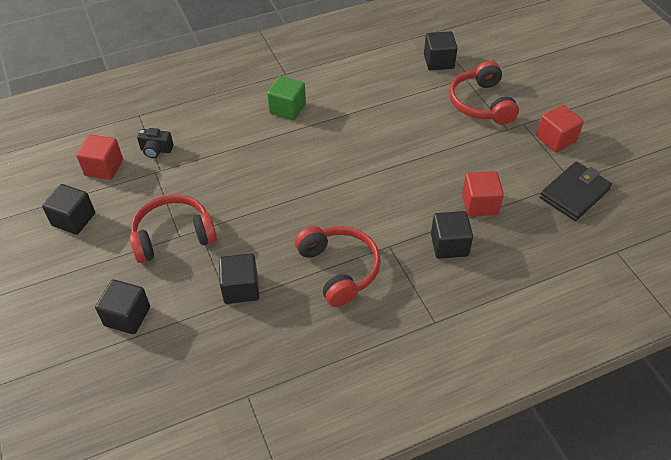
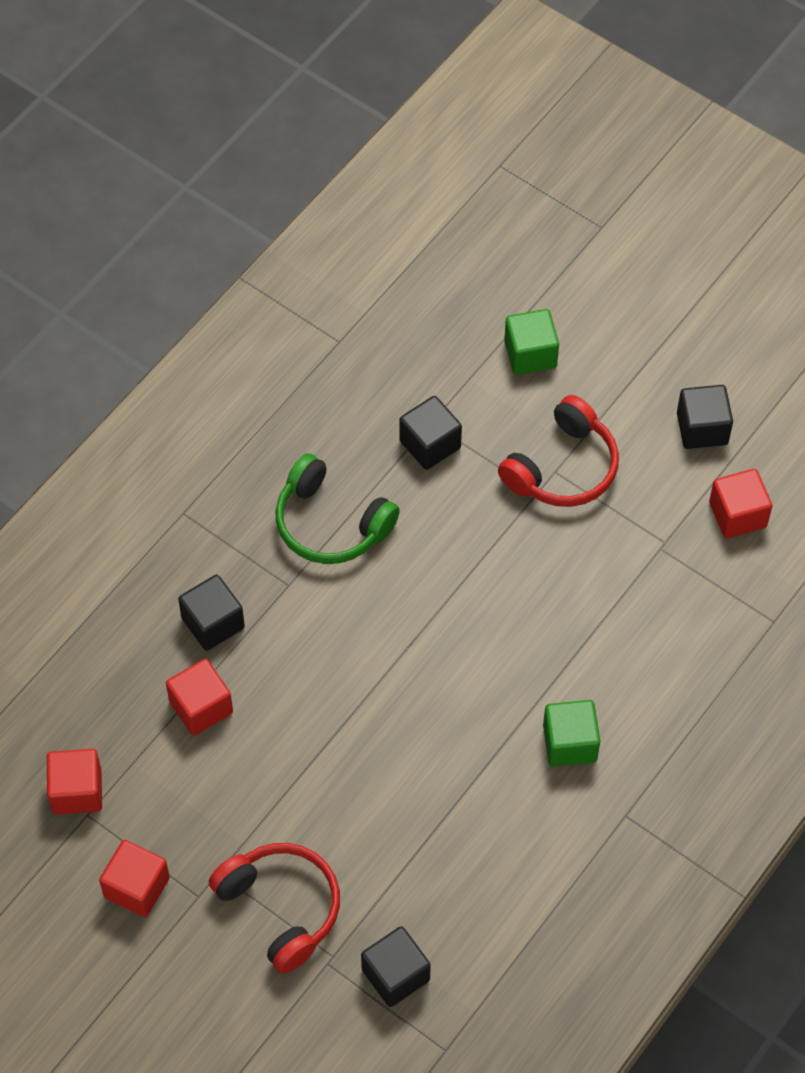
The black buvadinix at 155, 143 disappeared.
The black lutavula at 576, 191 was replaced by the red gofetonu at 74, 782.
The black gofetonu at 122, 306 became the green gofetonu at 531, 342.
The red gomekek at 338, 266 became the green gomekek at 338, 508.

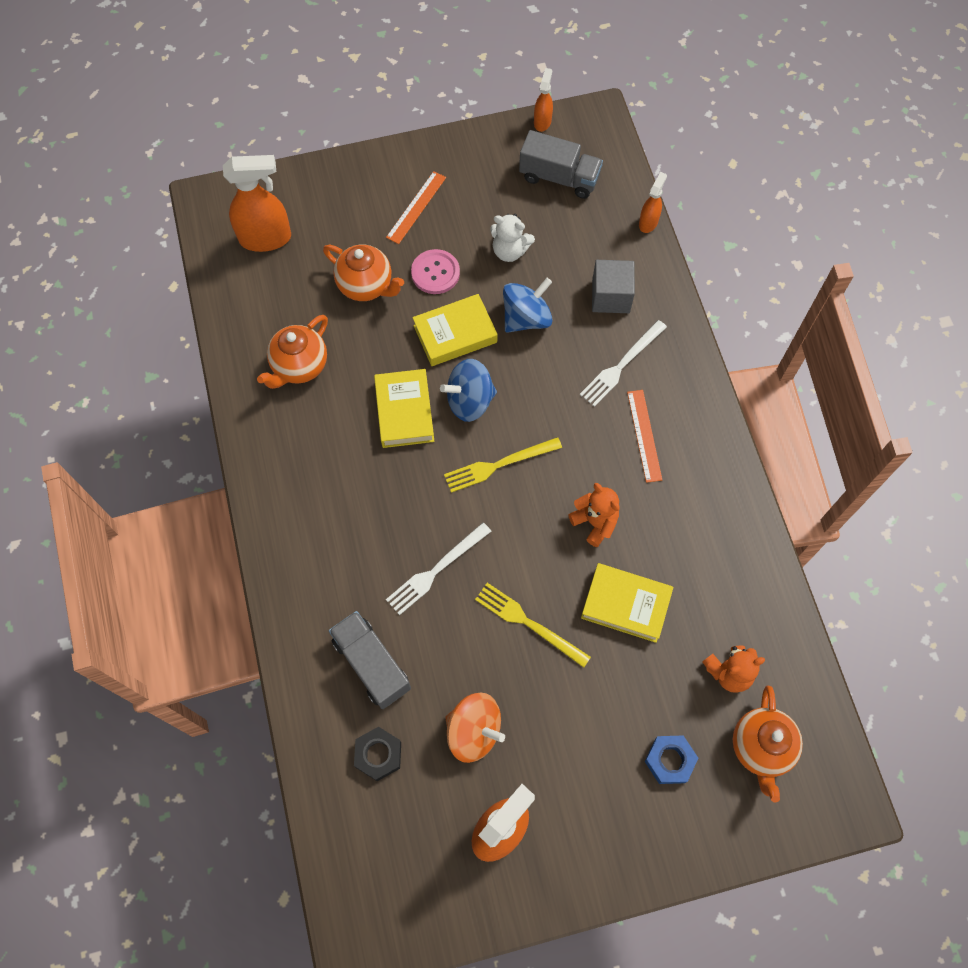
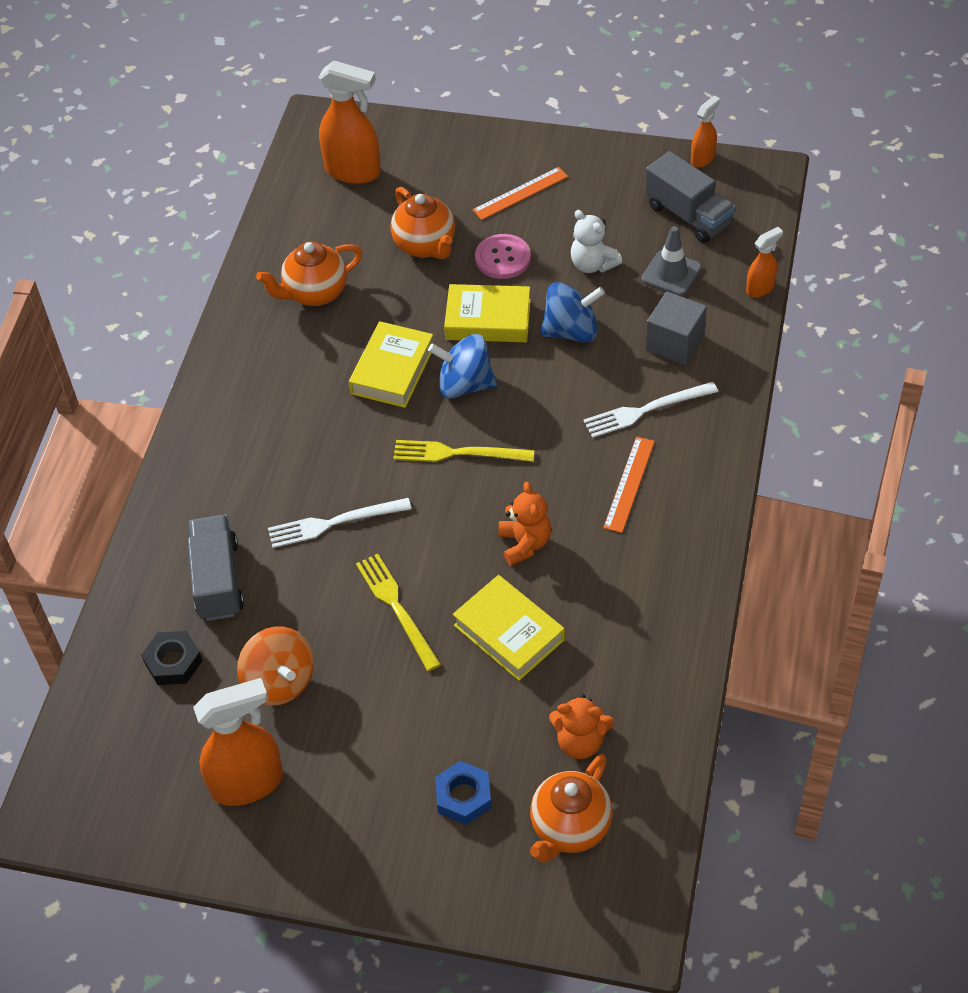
The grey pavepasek at 672, 261 appeared.

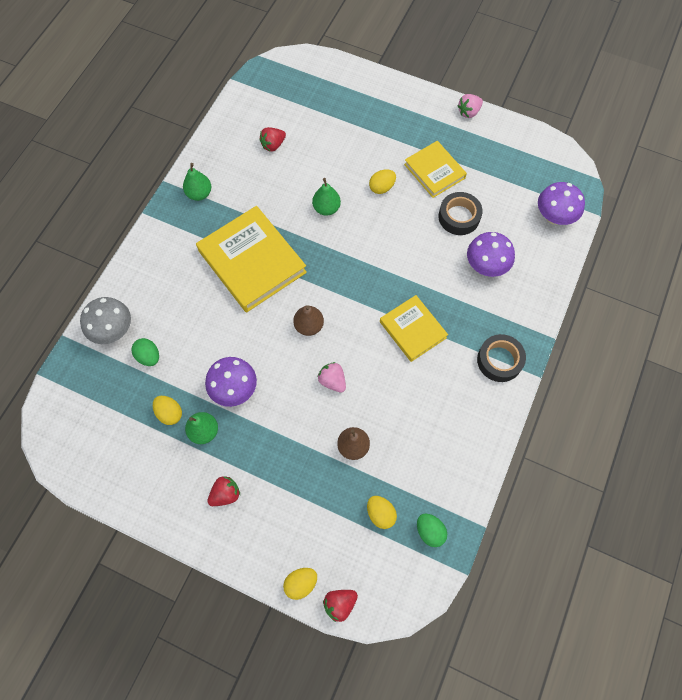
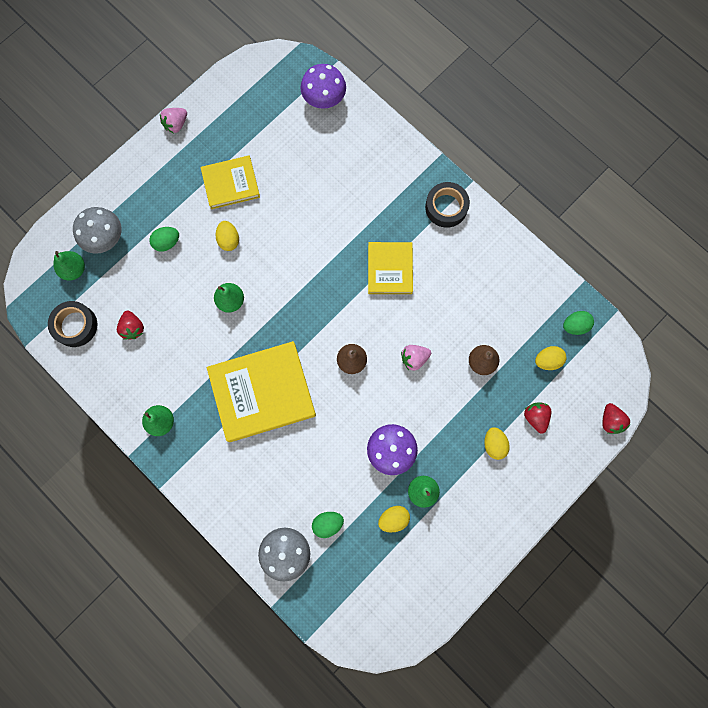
The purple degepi at 491, 254 disappeared.
The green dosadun at 69, 265 appeared.
The grey degepi at 97, 230 appeared.
The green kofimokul at 164, 239 appeared.
The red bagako moved from 223, 491 to 537, 417.
The yellow kofimokul moved from 300, 584 to 497, 443.
The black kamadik moved from 461, 213 to 72, 324.
The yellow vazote at 414, 328 turned 75 degrees counterclockwise.
The pink bagako at 470, 106 turned 60 degrees clockwise.

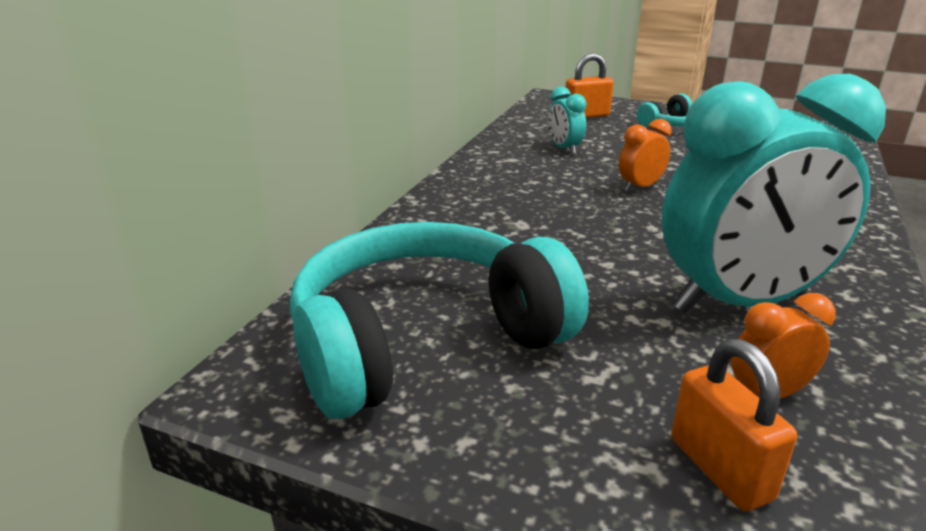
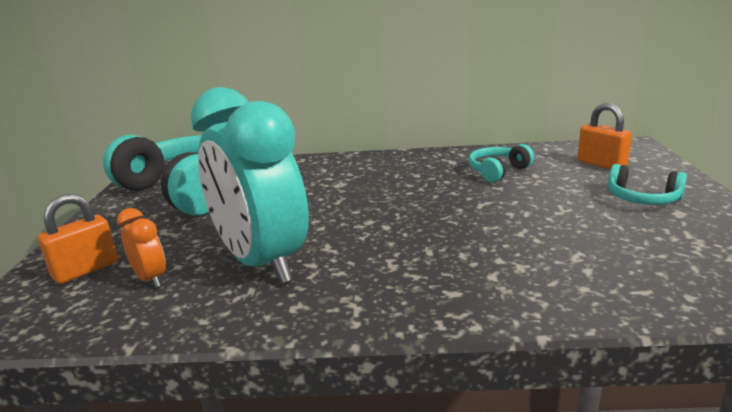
The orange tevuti at 645, 155 disappeared.
The turquoise tevuti at 567, 120 was replaced by the turquoise gomekek at 501, 163.

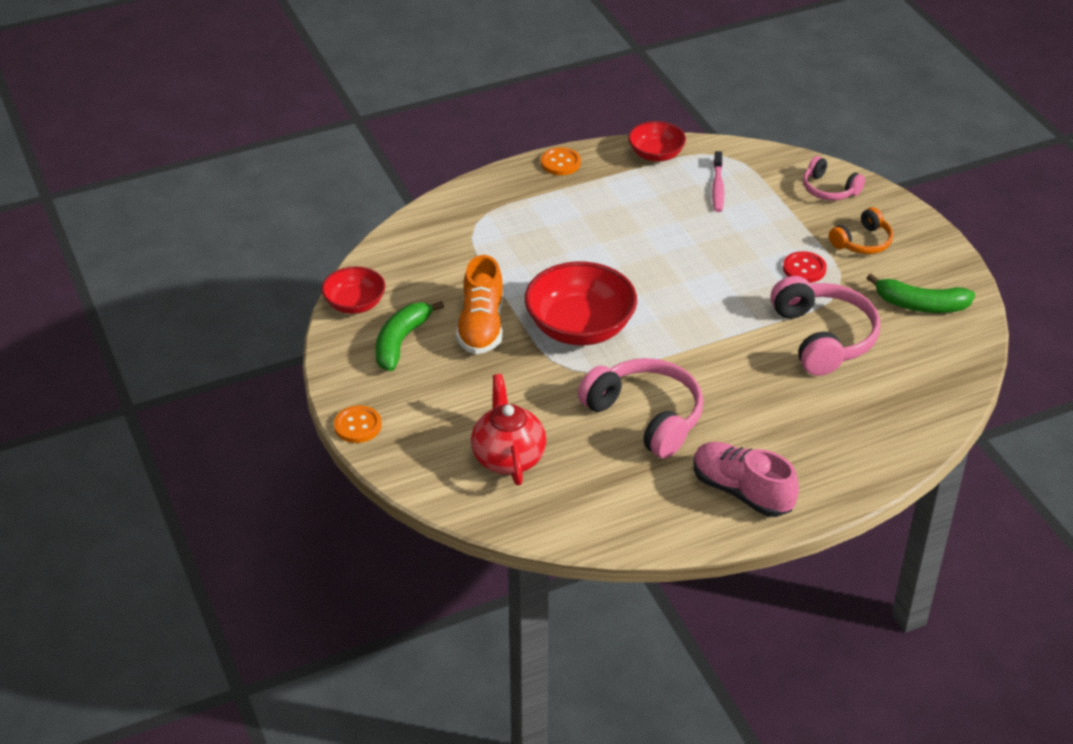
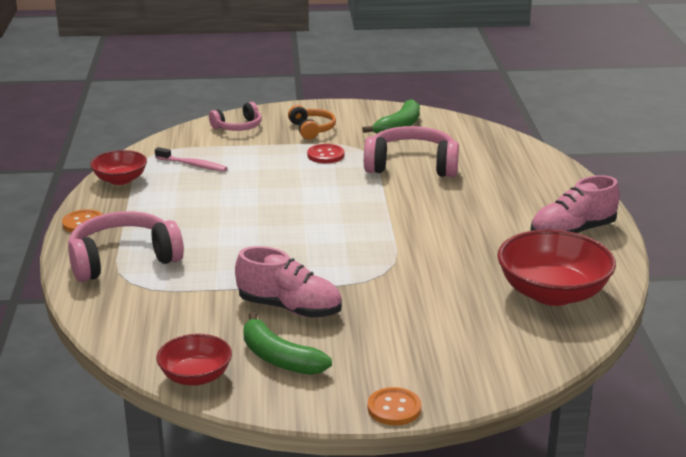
The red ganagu at 508, 429 disappeared.
The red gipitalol moved from 581, 303 to 556, 268.
The pink gomekek moved from 640, 408 to 126, 246.
The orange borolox at 479, 304 became the pink borolox at 288, 282.

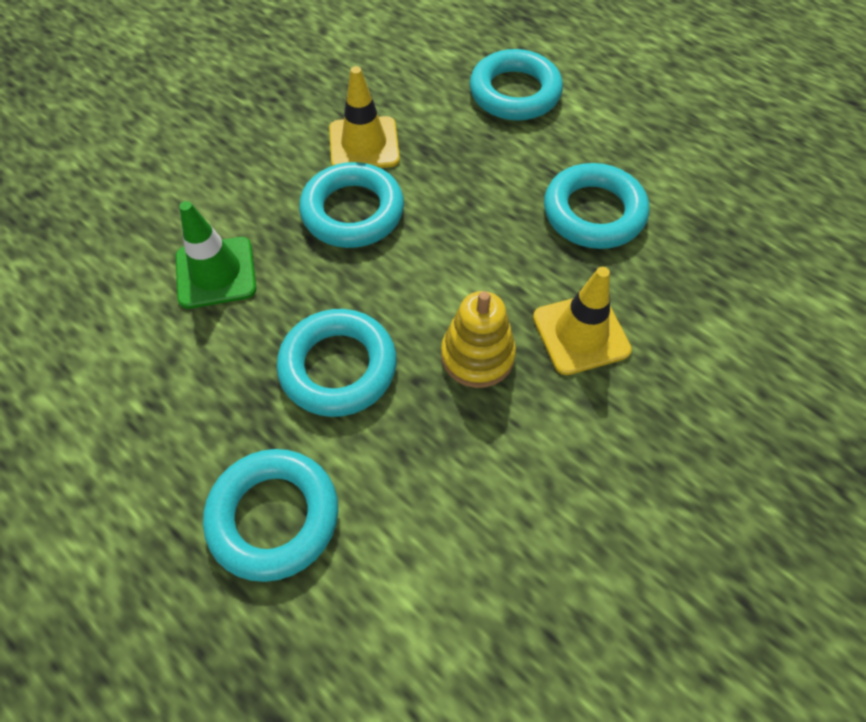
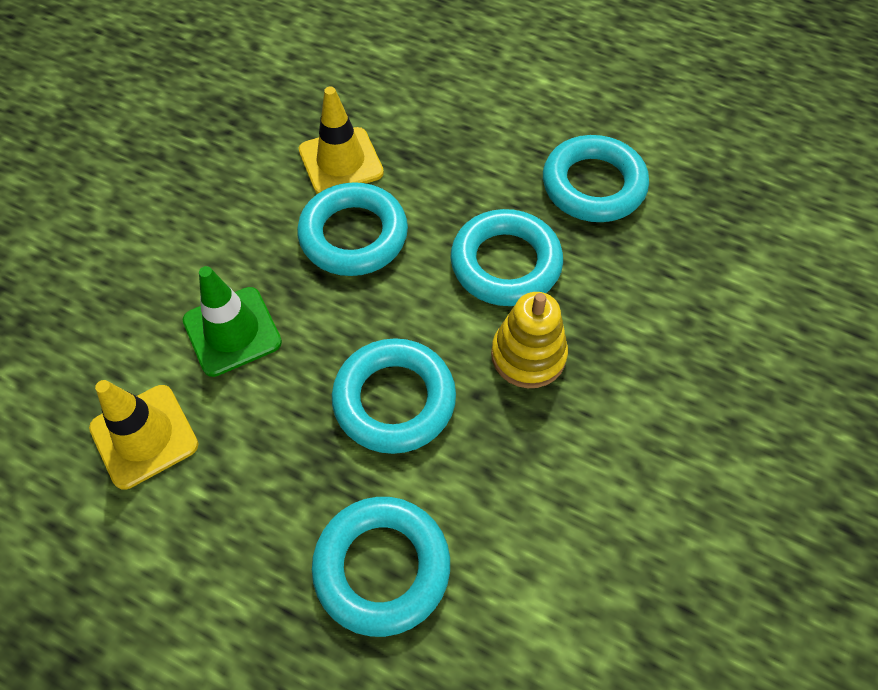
The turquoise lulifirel moved from 516, 85 to 506, 257.
The yellow pavepasek moved from 582, 320 to 143, 435.

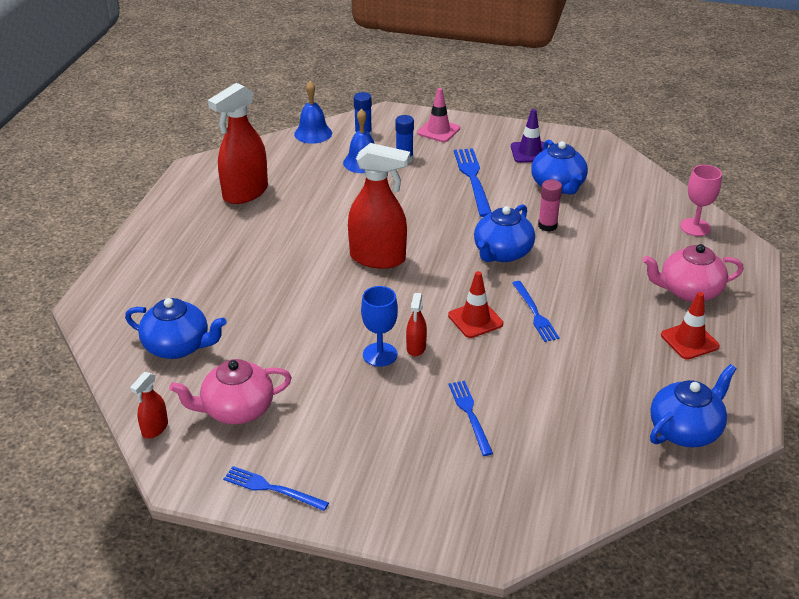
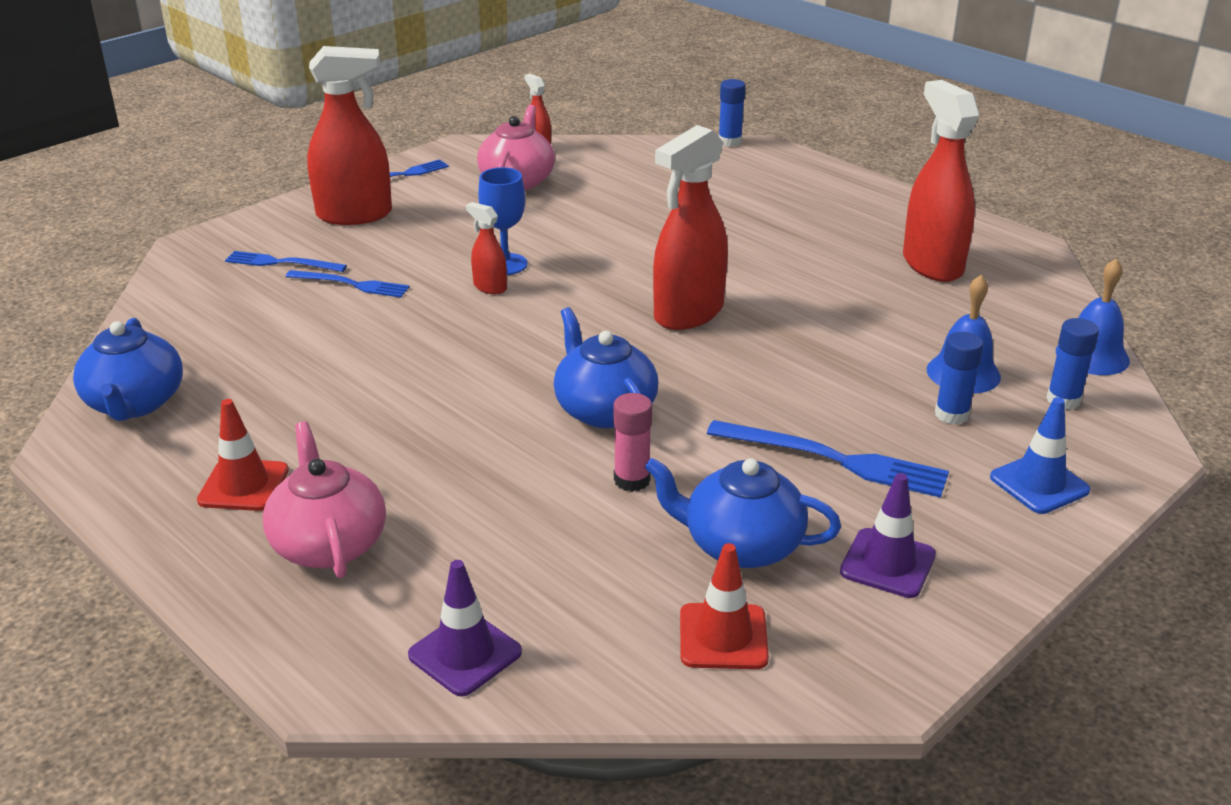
The blue ganagu at 176, 328 disappeared.
The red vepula at 349, 135 appeared.
The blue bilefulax at 732, 113 appeared.
The red pavepasek moved from 475, 304 to 724, 606.
The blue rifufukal moved from 536, 311 to 286, 261.
The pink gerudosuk at 701, 200 was replaced by the purple pavepasek at 465, 628.
The pink pavepasek at 438, 115 became the blue pavepasek at 1040, 455.
The pink ganagu at 693, 273 turned 45 degrees counterclockwise.

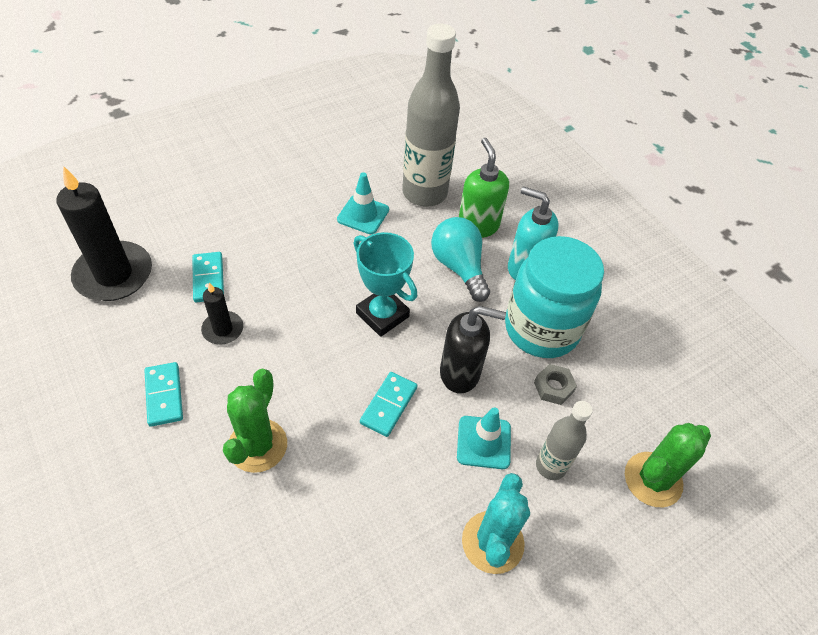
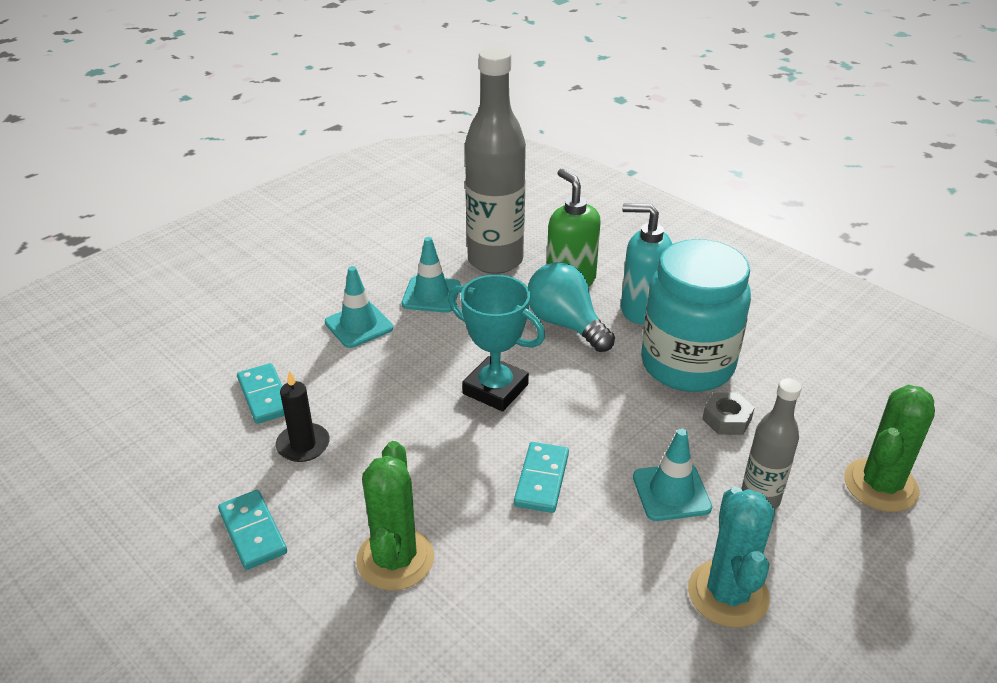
The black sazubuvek at 104, 233 disappeared.
The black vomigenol at 473, 350 disappeared.
The turquoise pavepasek at 359, 307 appeared.

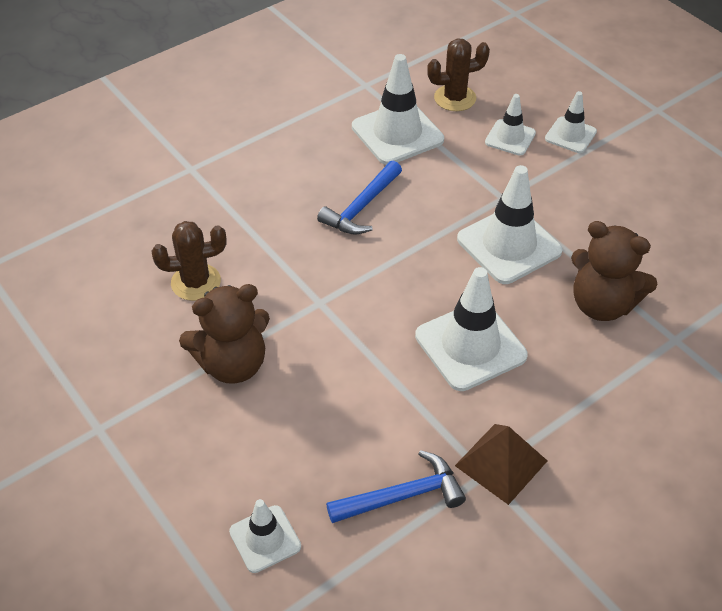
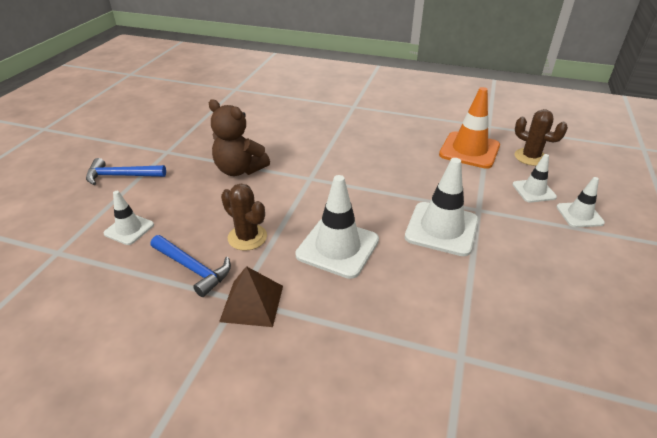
The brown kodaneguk at 614, 271 disappeared.
The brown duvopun moved from 188, 261 to 244, 217.
The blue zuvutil moved from 359, 197 to 126, 171.
The white pavepasek at 398, 109 became the orange pavepasek at 469, 128.

